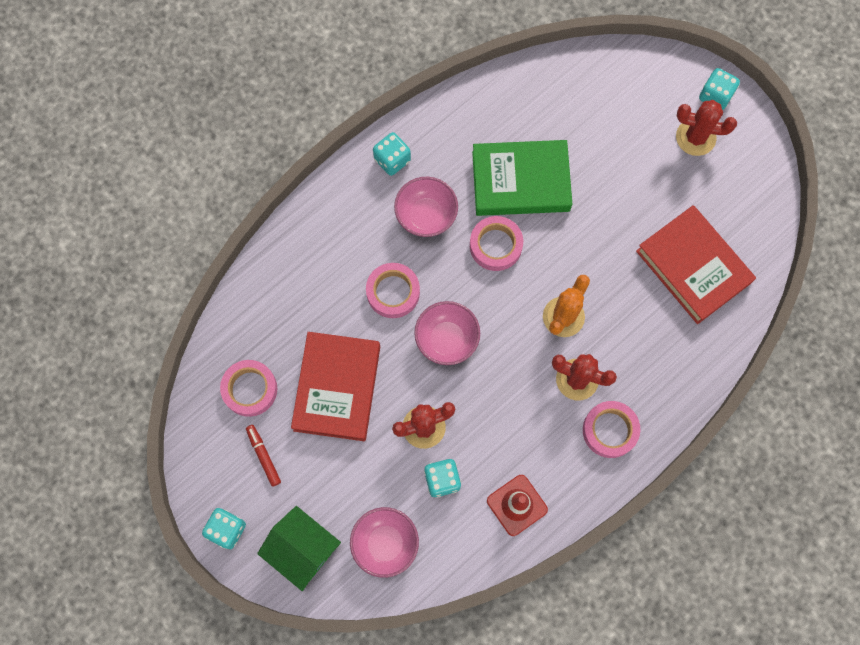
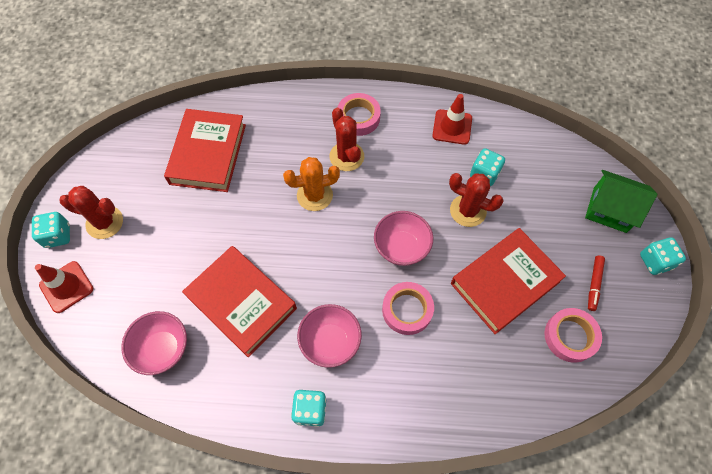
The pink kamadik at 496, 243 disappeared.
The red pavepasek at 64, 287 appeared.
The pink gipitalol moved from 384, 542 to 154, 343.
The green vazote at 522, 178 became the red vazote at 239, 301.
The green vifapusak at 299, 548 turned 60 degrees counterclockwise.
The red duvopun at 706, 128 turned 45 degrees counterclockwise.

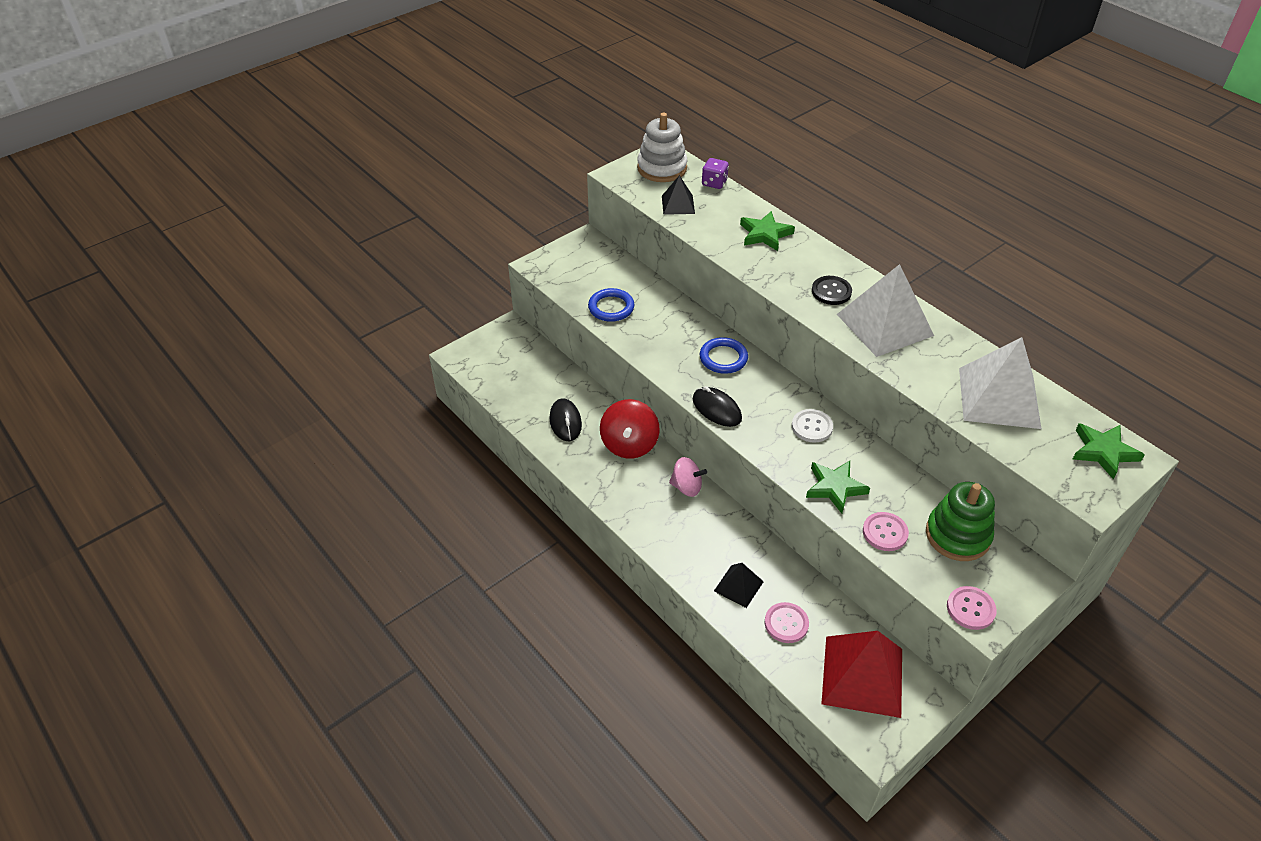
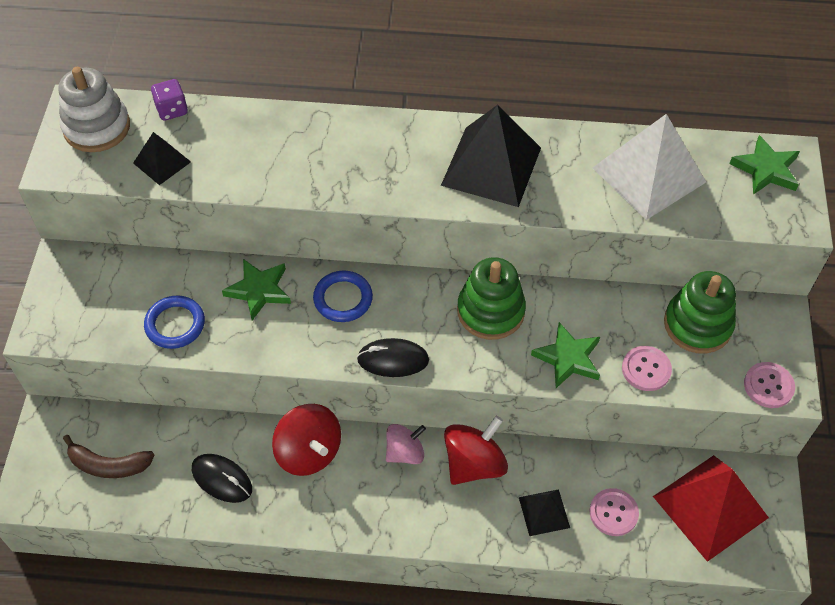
The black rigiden at 832, 290 disappeared.
The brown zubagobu at 108, 456 appeared.
The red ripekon at 476, 450 appeared.
The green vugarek moved from 767, 231 to 256, 289.
The white rigiden at 812, 426 was replaced by the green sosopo at 491, 298.
The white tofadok at 885, 310 became the black tofadok at 491, 156.

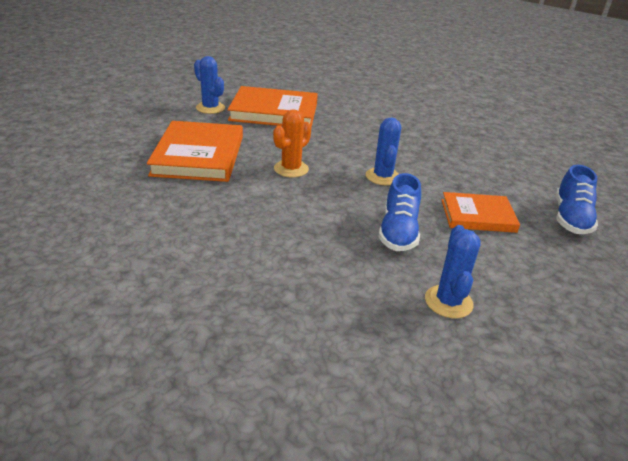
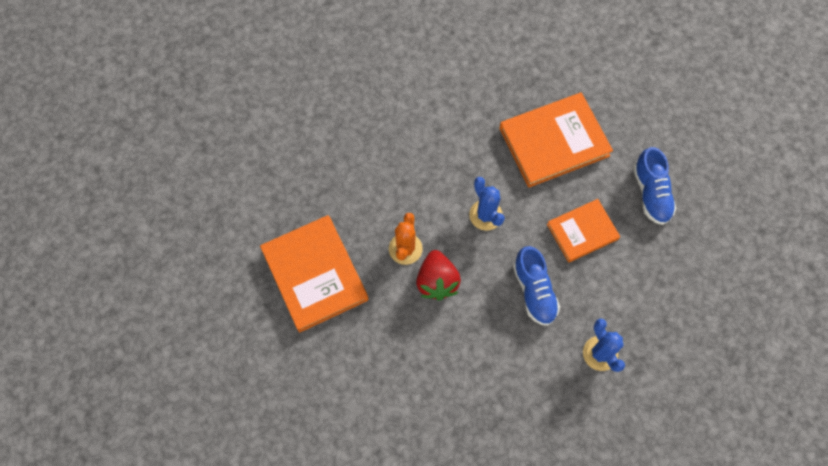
The blue duvopun at 209, 85 disappeared.
The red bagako at 438, 275 appeared.
The orange vazote moved from 273, 106 to 556, 140.

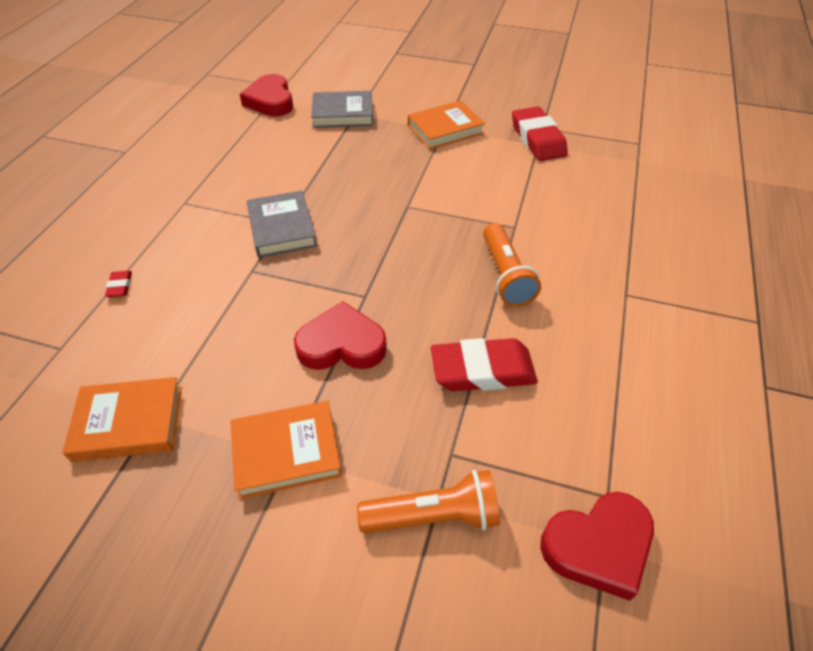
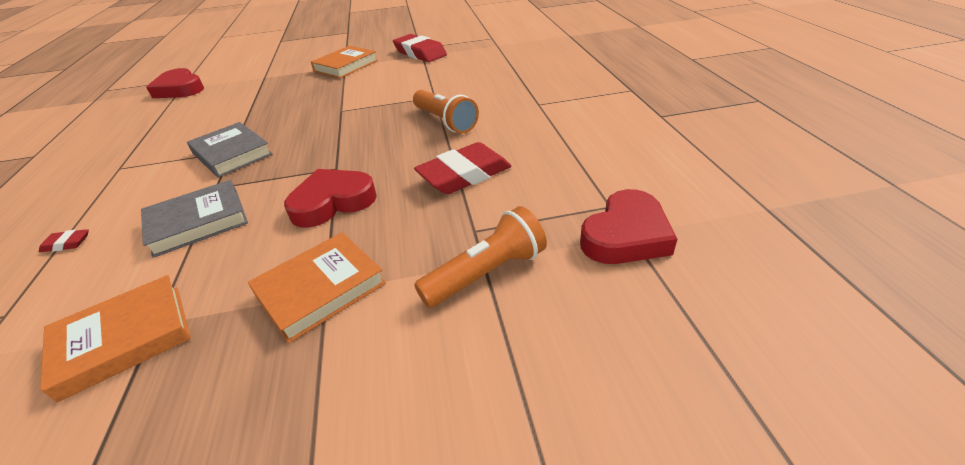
The grey vazote moved from 342, 109 to 194, 219.
The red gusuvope at 118, 284 turned 60 degrees counterclockwise.

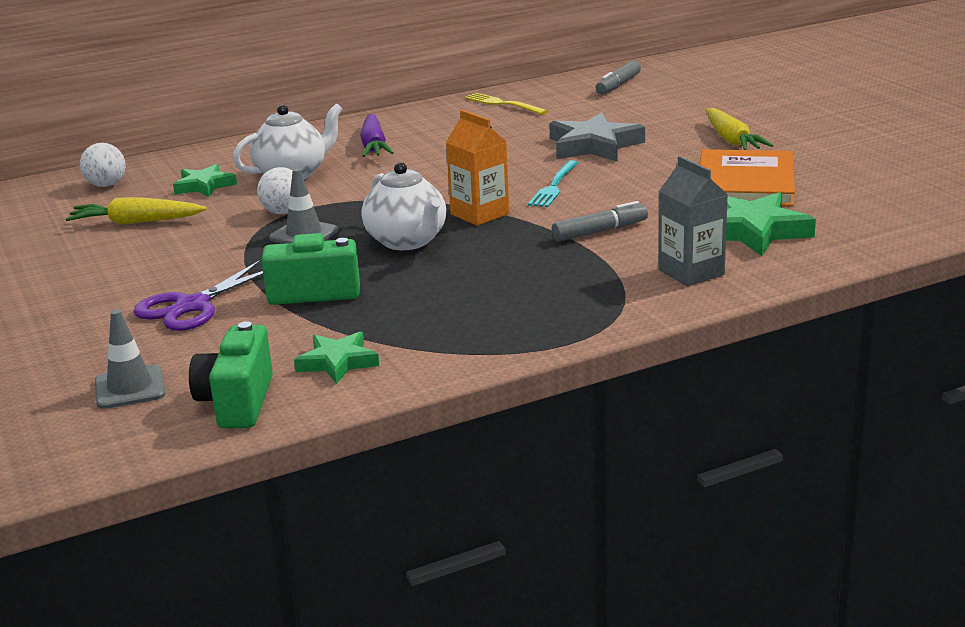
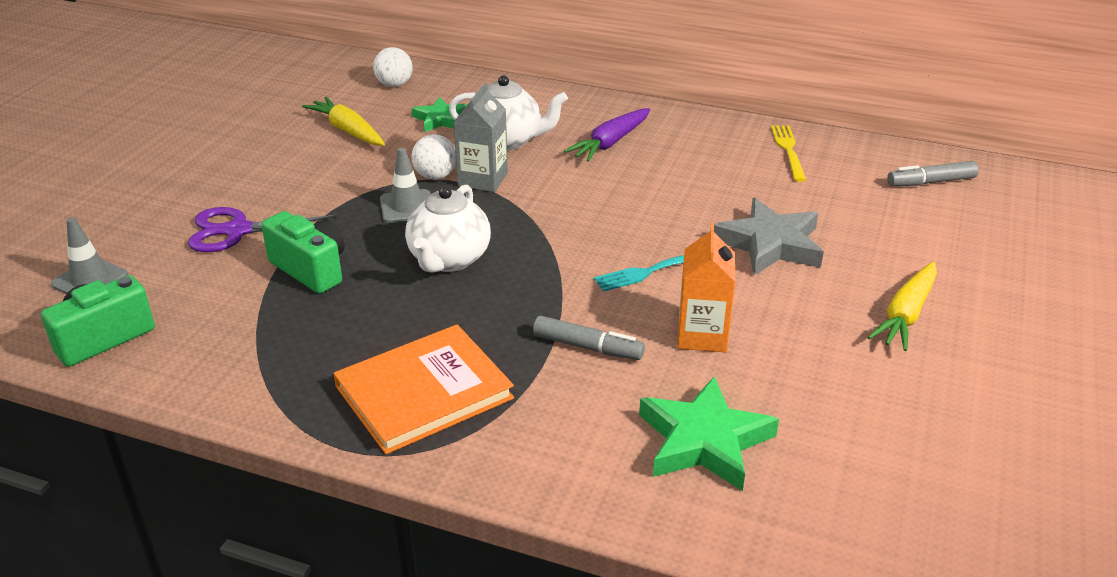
The green vugarek at 336, 357 disappeared.
The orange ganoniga moved from 477, 168 to 706, 287.
The grey ganoniga moved from 693, 221 to 480, 137.
The orange vazote moved from 747, 178 to 423, 389.

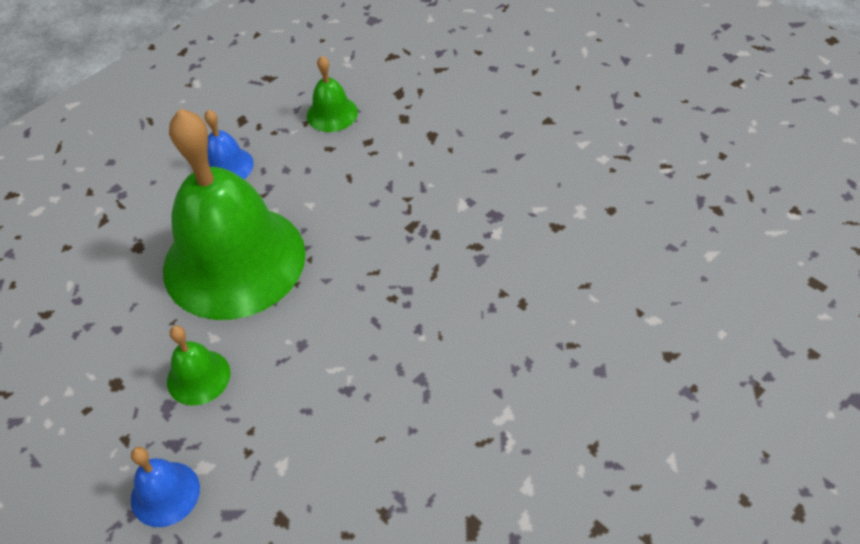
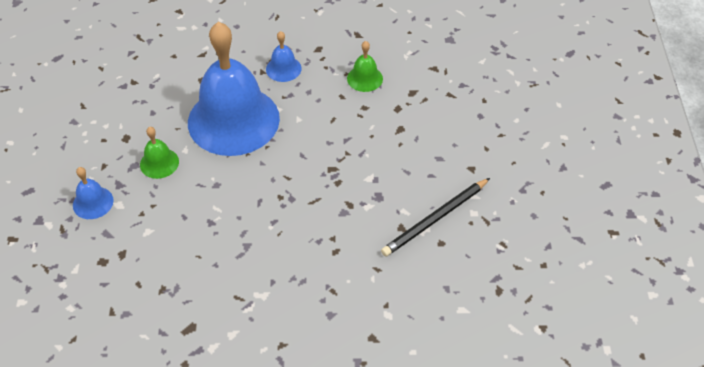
The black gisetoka at 435, 217 appeared.
The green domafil at 234, 214 became the blue domafil at 234, 89.

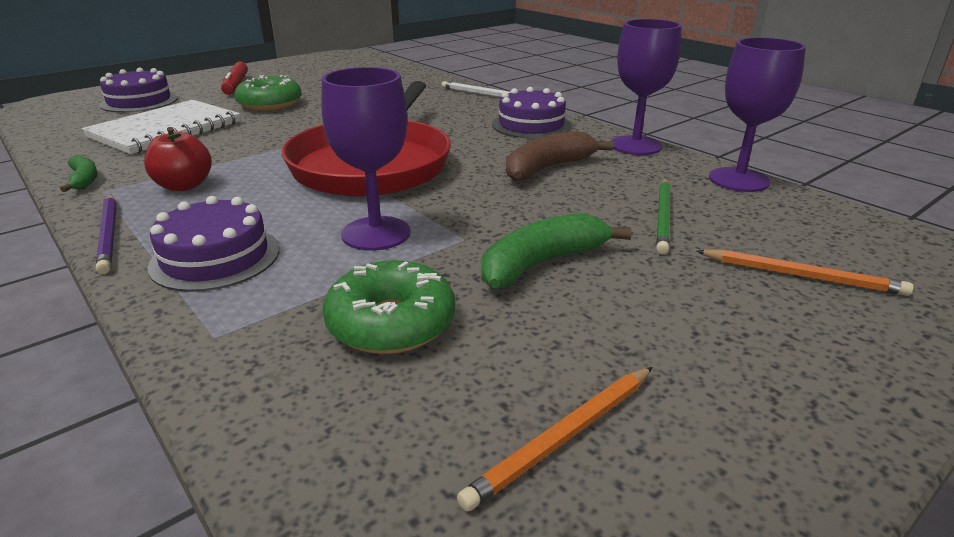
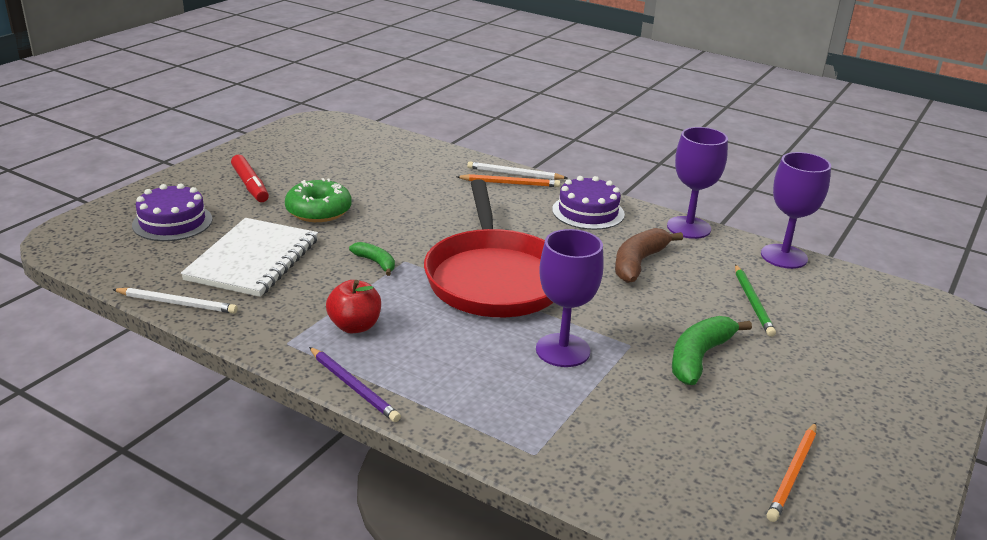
The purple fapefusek at 213, 244 disappeared.
The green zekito at 388, 307 disappeared.
The white gisetoka at 175, 301 appeared.
The green zubagobu moved from 79, 173 to 372, 259.
The orange gisetoka moved from 804, 272 to 508, 180.

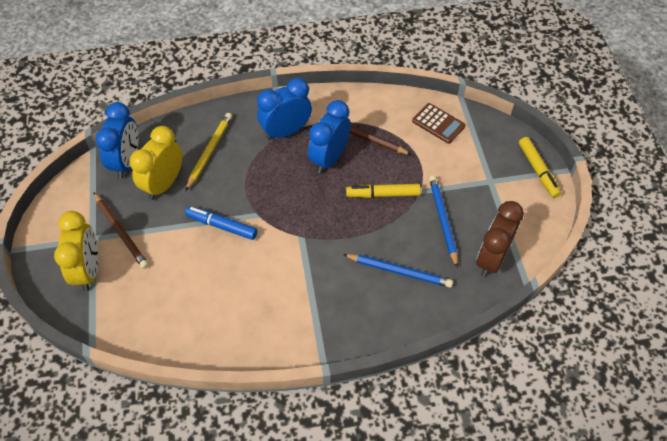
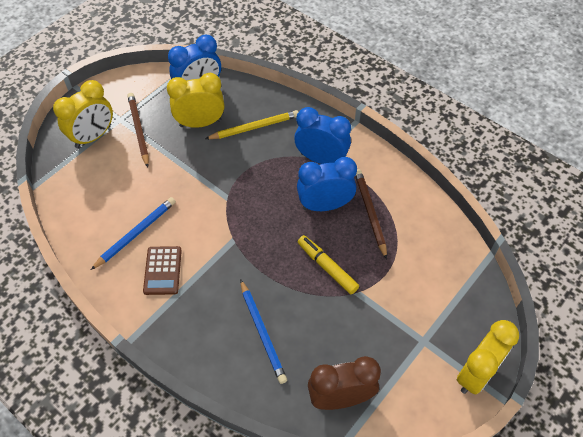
The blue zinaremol at 221, 223 disappeared.
The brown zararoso moved from 439, 123 to 162, 270.
The blue gisetoka moved from 443, 221 to 133, 233.
The yellow zinaremol at 540, 167 was replaced by the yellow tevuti at 488, 357.
The brown gisetoka at 121, 230 turned 150 degrees clockwise.

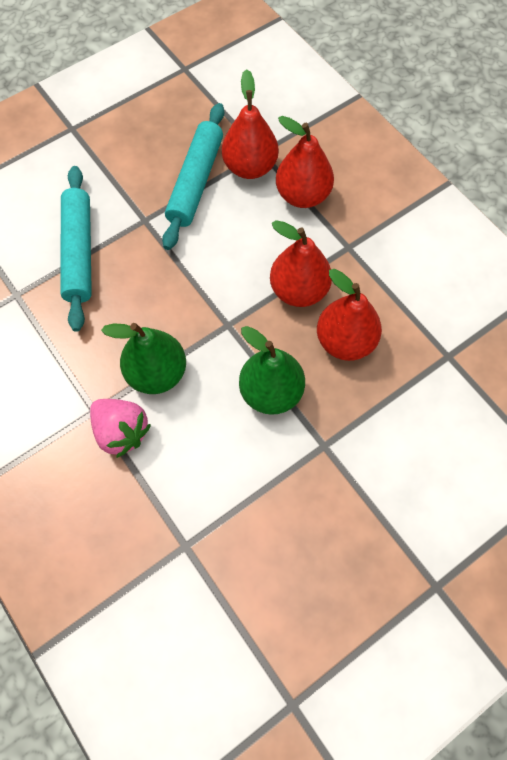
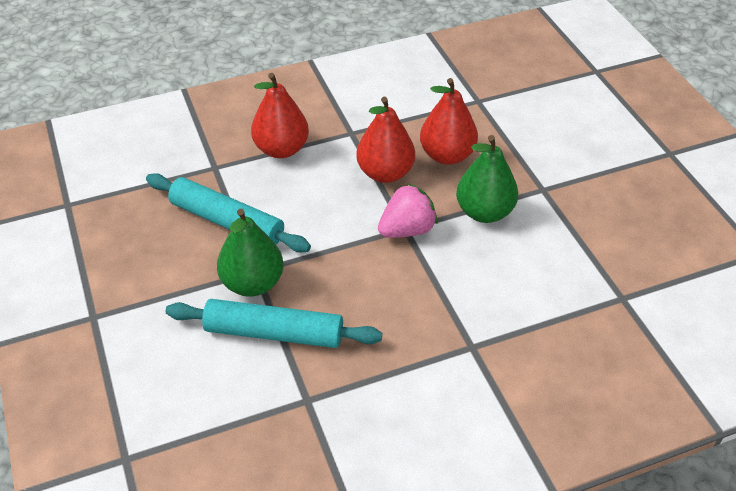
The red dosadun at 250, 124 disappeared.
The pink bagako moved from 120, 428 to 407, 211.
The green dosadun moved from 143, 358 to 250, 252.

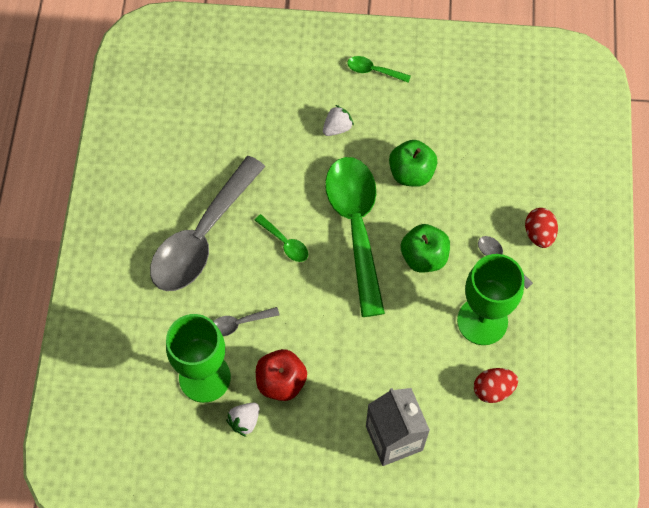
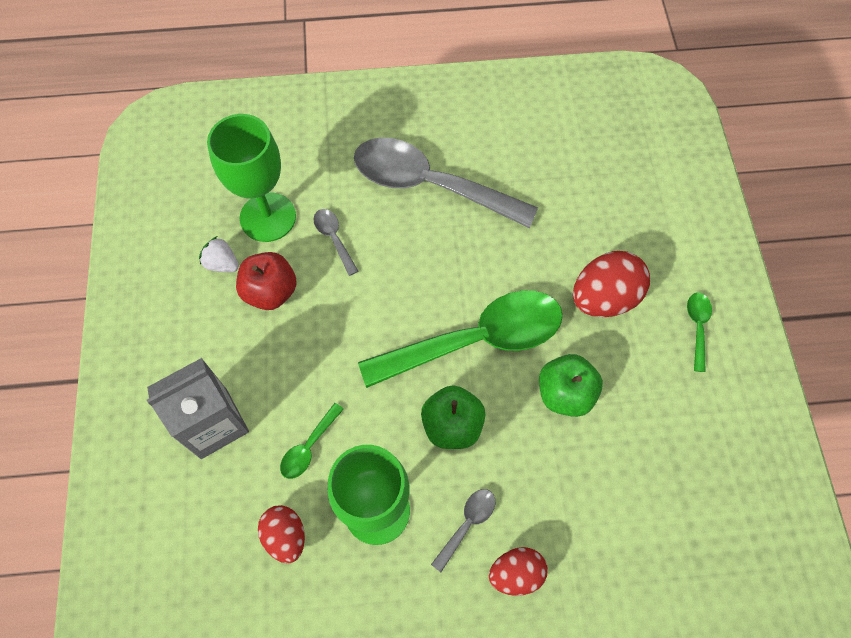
The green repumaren moved from 281, 238 to 312, 441.
The white bagako at 338, 120 was replaced by the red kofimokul at 611, 284.

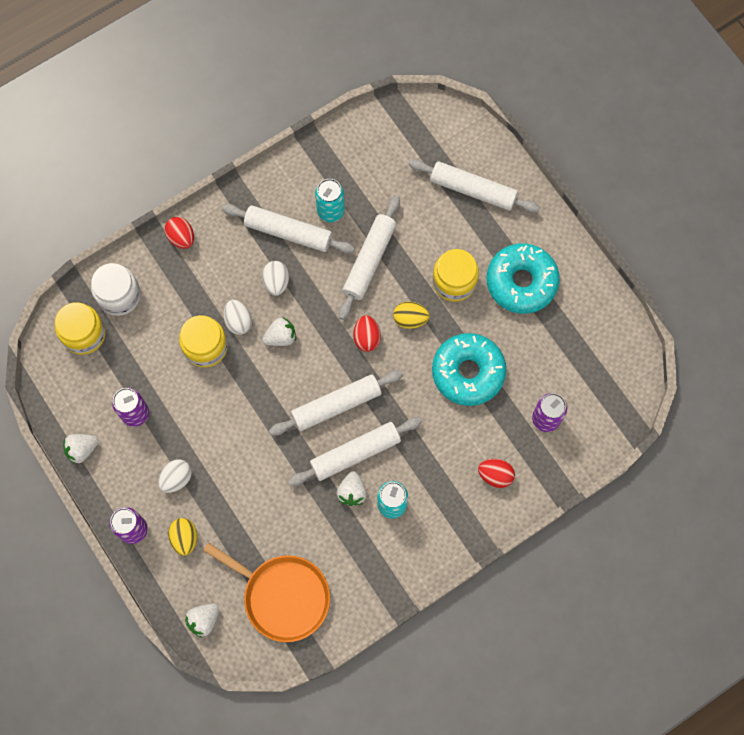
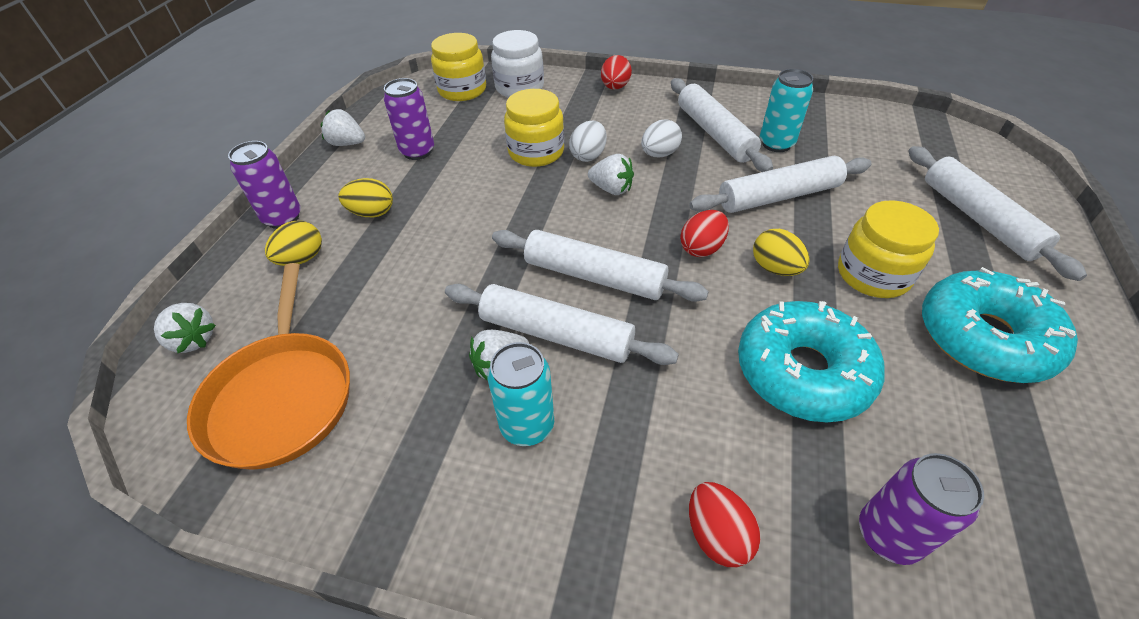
The white kofimokul at 175, 476 became the yellow kofimokul at 365, 197.
The white bagako at 202, 621 turned 150 degrees counterclockwise.

